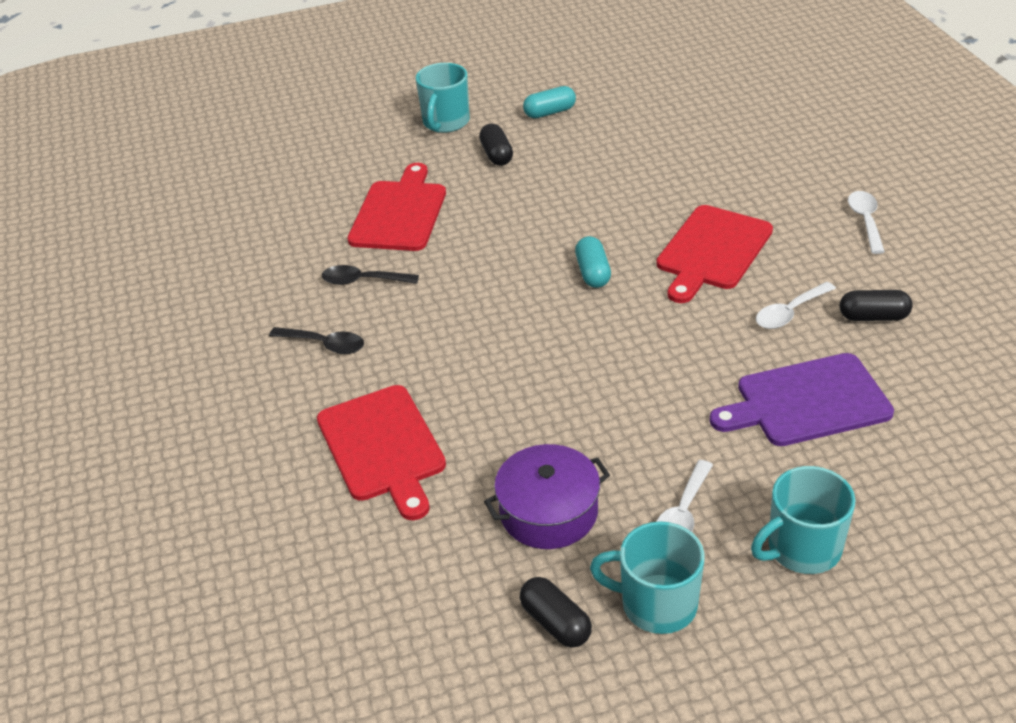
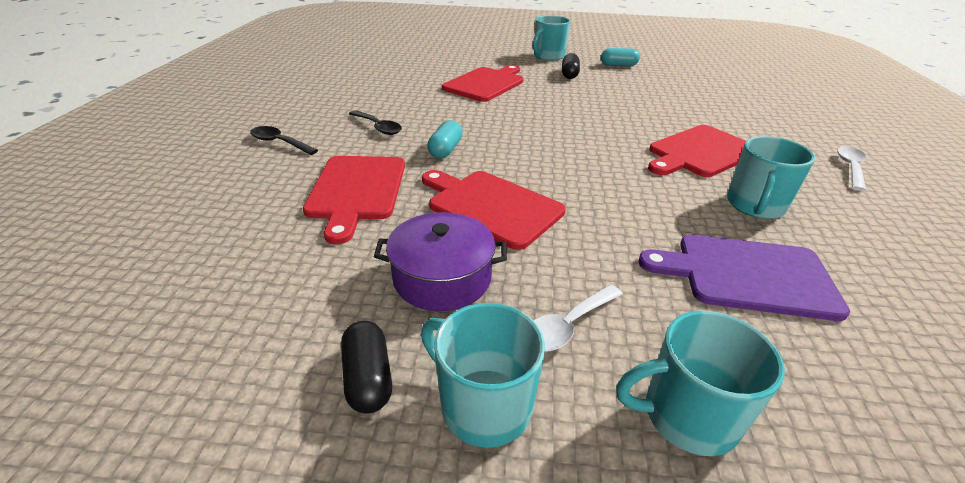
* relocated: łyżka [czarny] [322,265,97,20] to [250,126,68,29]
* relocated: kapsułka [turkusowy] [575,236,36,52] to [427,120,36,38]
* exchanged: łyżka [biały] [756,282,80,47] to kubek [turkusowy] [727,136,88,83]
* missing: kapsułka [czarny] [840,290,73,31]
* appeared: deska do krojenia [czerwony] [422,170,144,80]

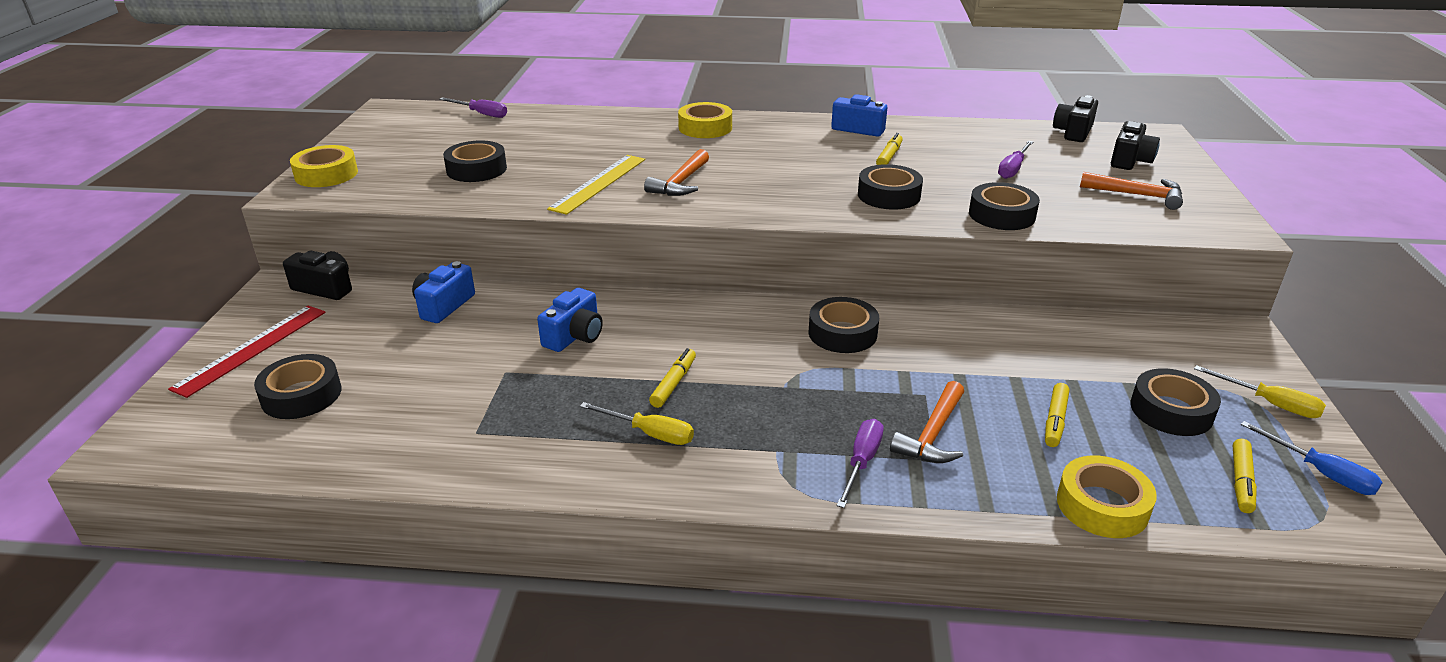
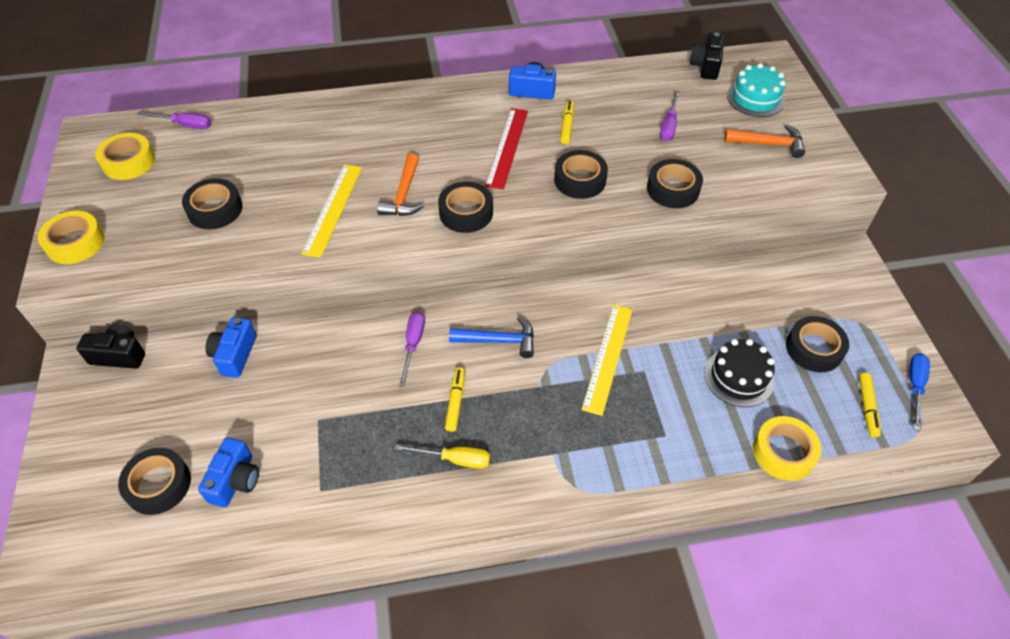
* relocated: linijka [czerwony] [168,305,158,93] to [485,108,43,82]
* relocated: aparat fotograficzny [niebieski] [537,288,66,64] to [198,438,61,69]
* relocated: taśma klejąca [żółty] [678,102,54,36] to [95,133,60,47]
* relocated: taśma klejąca [czarny] [809,297,70,56] to [438,182,55,51]
* relocated: śrubokręt [fioletowy] [837,419,47,89] to [399,312,26,75]
* missing: młotek [pomarańczowy] [890,381,74,82]
* exchanged: flamaster [żółty] [1045,383,24,64] to tort [czarny] [704,339,71,68]
* exchanged: aparat fotograficzny [czarny] [1111,121,49,49] to tort [turkusowy] [727,63,59,54]
* missing: śrubokręt [żółty] [1194,365,132,53]
* spun: śrubokręt [niebieski] [1240,421,143,74] = [909,353,21,78] 105 degrees counterclockwise
* appeared: młotek [niebieski] [449,316,85,42]
* appeared: linijka [żółty] [581,305,52,111]

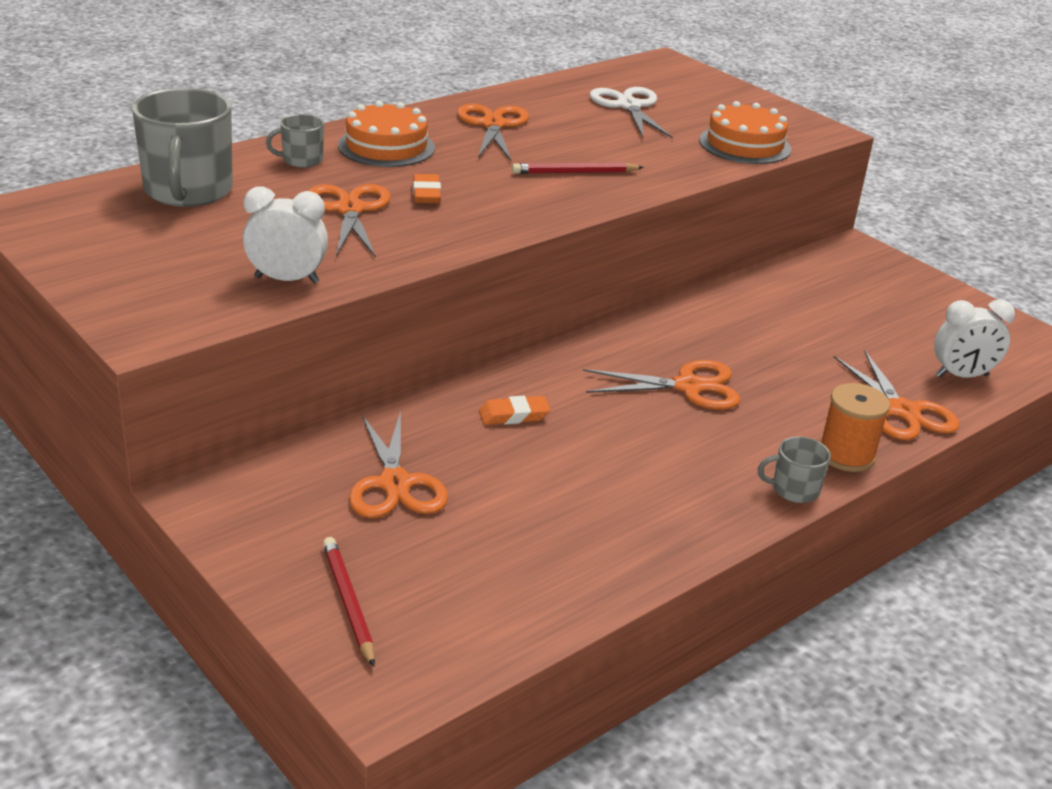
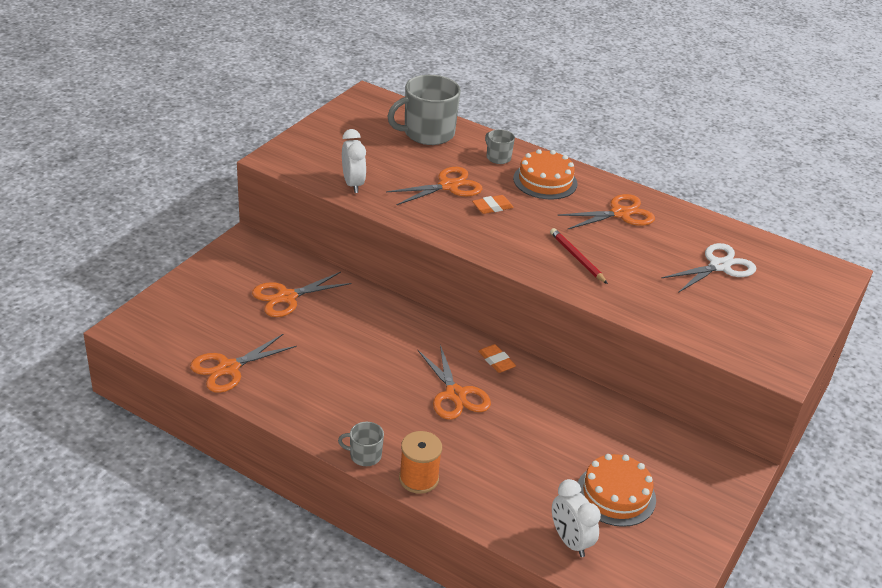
* missing: ołówek [czerwony] [323,537,52,130]
* relocated: gumka do mazania [pomarańczowy] [479,396,71,29] to [478,344,38,29]
* relocated: tort [pomarańczowy] [699,101,92,63] to [577,454,79,73]
* spun: kubek [szary] [758,436,73,67] = [338,422,46,44] 60 degrees counterclockwise
* relocated: nożyczki [pomarańczowy] [834,350,125,90] to [190,334,107,59]

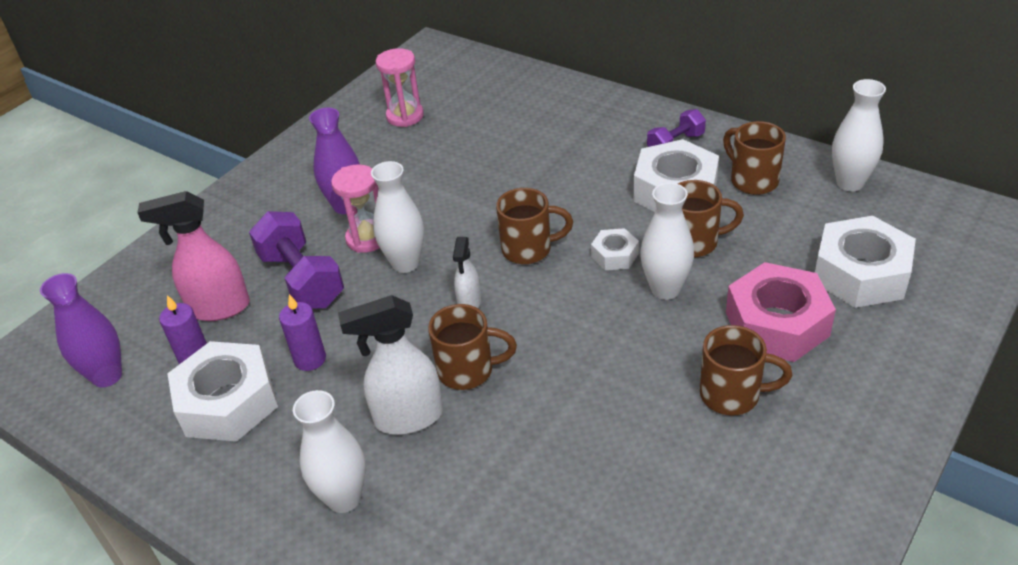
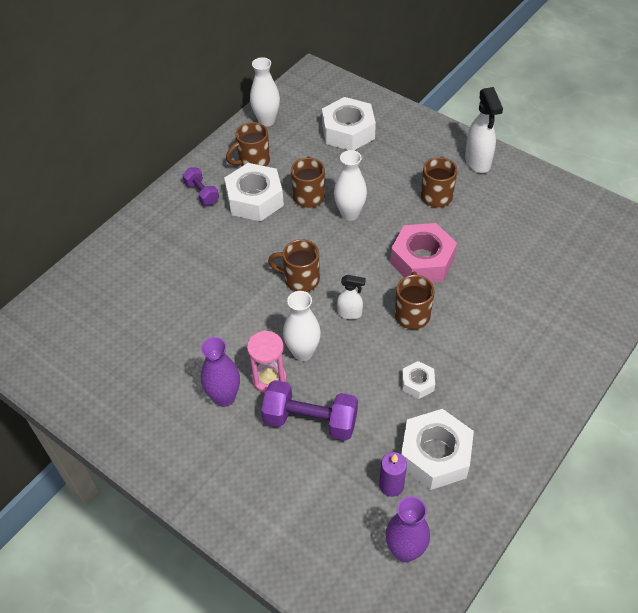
* missing: spryskiwacz [różowy] [137,191,113,130]
* spun: hantel [fioletowy] [249,211,95,98] = [261,380,97,61] 45 degrees clockwise
* missing: świeca [fioletowy] [279,294,47,77]
* missing: wazon [biały] [293,390,72,123]
* relocated: spryskiwacz [biały] [338,295,105,140] to [465,87,38,86]
* missing: klepsydra [różowy] [376,48,48,79]
* spun: kubek [brązowy] [496,188,77,76] = [268,239,52,53] 75 degrees counterclockwise
* relocated: nakrętka [biały] [591,228,48,42] to [402,361,33,38]
* relocated: nakrętka [różowy] [726,262,110,100] to [390,223,67,59]

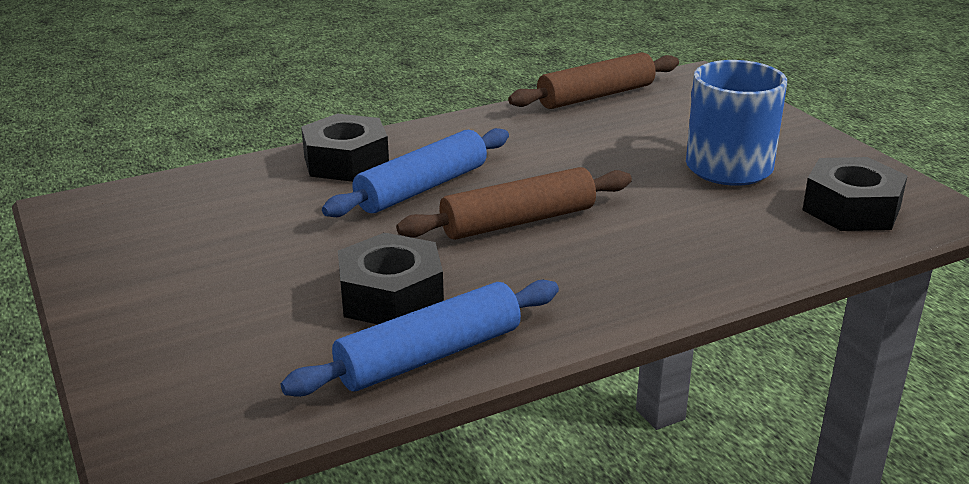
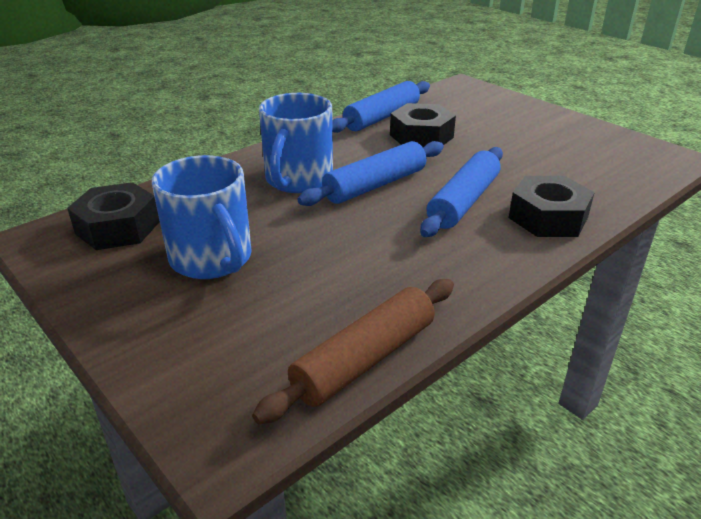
* colour: wałek do ciasta [brązowy] [396,167,236,73] to wałek do ciasta [niebieski] [298,141,146,65]
* appeared: kubek [niebieski] [259,93,74,100]

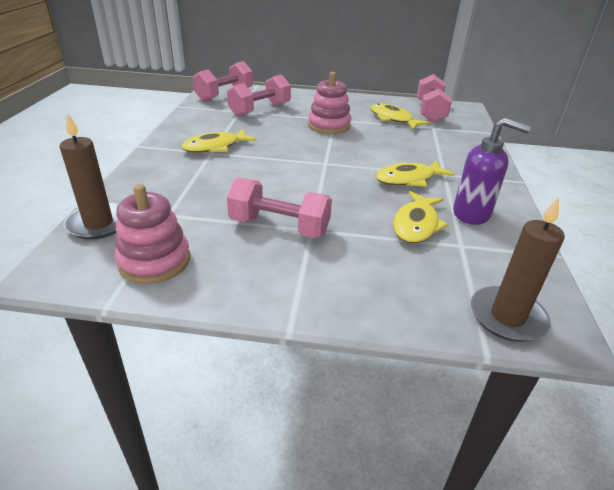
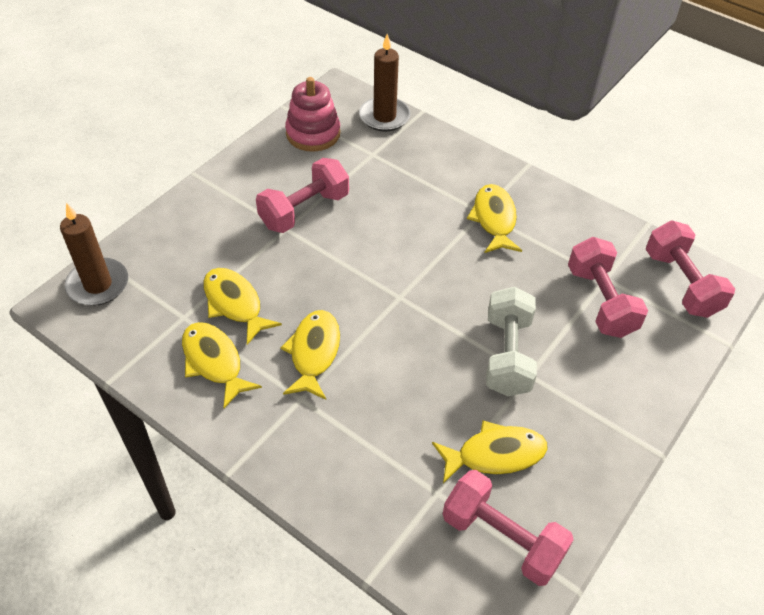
* exchanged: zabawka nakładanka [różowy] [308,72,43,62] to hantel [biały] [486,287,51,109]
* exchanged: dozownik mydła [fioletowy] [453,117,78,108] to ryba [żółty] [182,322,80,86]

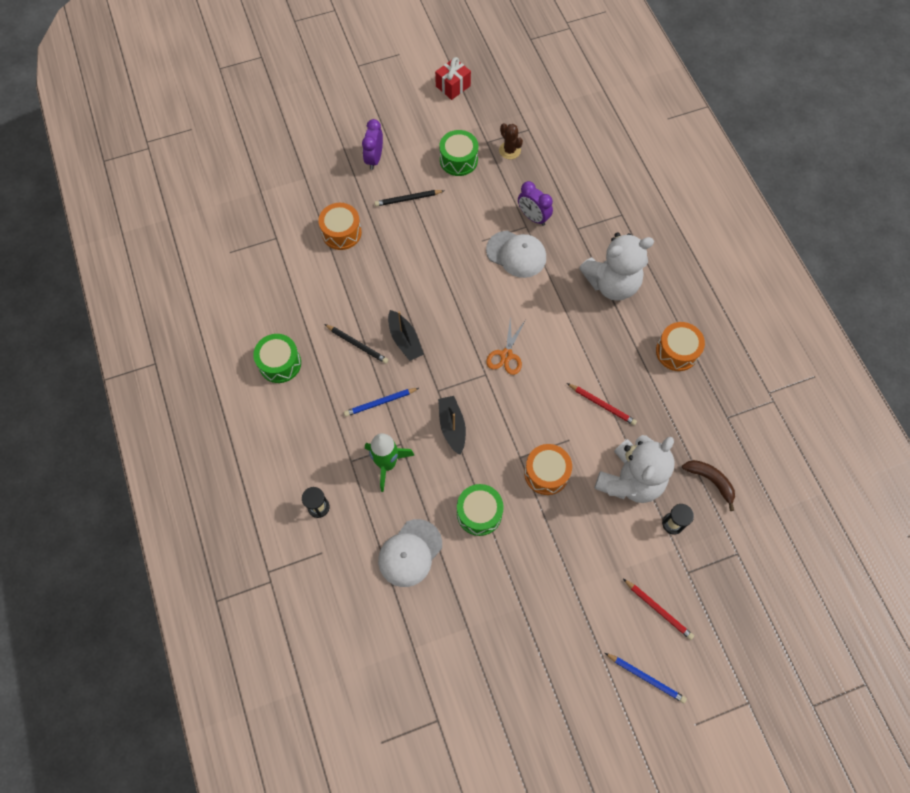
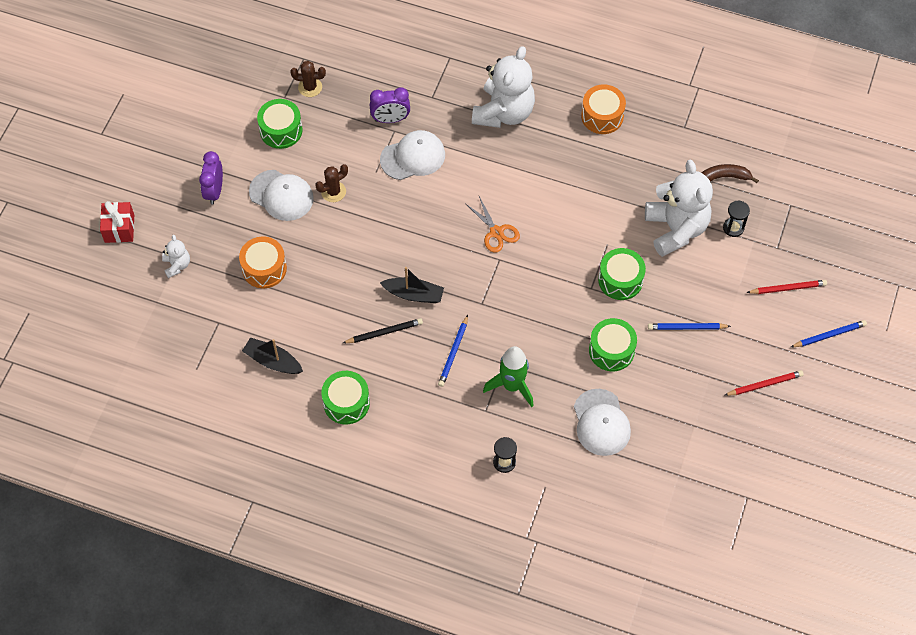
* spun: budzik [fioletowy] [362,119,21,51] = [199,151,24,54] 45 degrees clockwise
* exchanged: ołówek [czarny] [374,190,70,16] to czapka [biały] [249,170,65,51]
* relocated: prezent [czerwony] [435,57,36,43] to [100,201,34,42]
* relocated: łódka [czarny] [438,396,28,59] to [242,337,61,37]
* colour: bęben [pomarańczowy] [524,444,48,51] to bęben [zielony] [598,248,48,52]
* relocated: ołówek [czerwony] [567,383,70,43] to [725,370,79,26]
* appeared: miś [biały] [162,235,28,43]
* appeared: kaktus [brązowy] [315,164,33,38]
* appeared: ołówek [niebieski] [648,323,83,7]

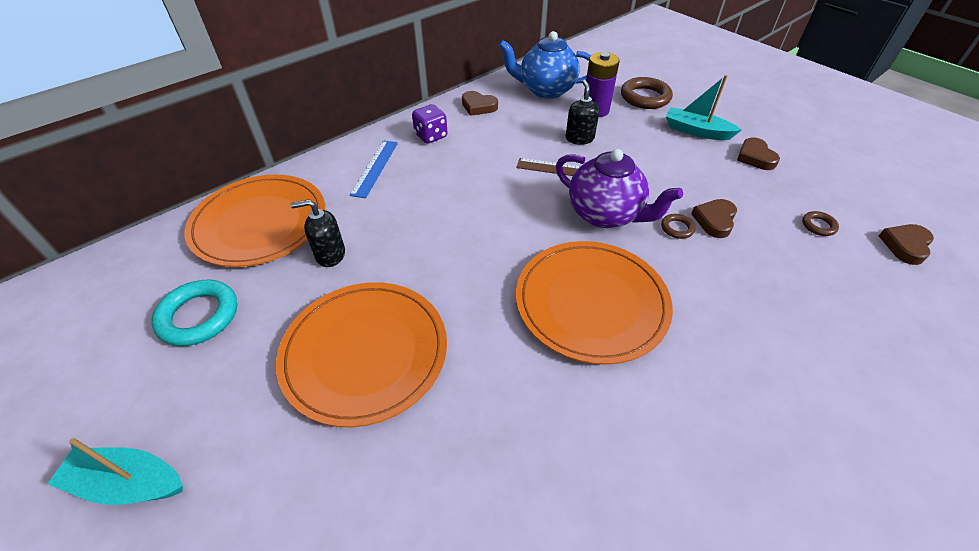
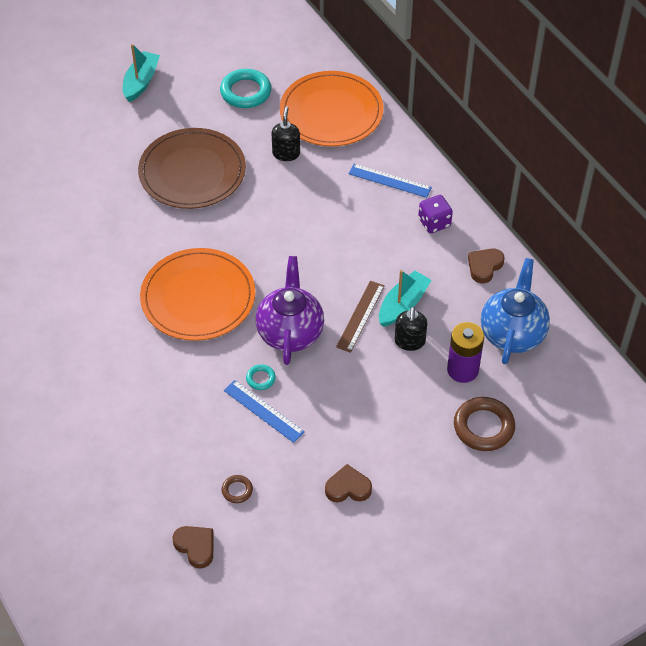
* colour: talerz [pomarańczowy] [276,282,171,145] to talerz [brązowy] [138,128,108,81]
* spun: imbryk [fioletowy] [556,149,127,79] = [256,256,68,109] 135 degrees clockwise
* spun: dozownik mydła [czarny] [566,79,34,66] = [395,307,32,44] 90 degrees clockwise
* colour: pierścień [brązowy] [661,214,34,25] to pierścień [turkusowy] [246,364,30,26]
* relocated: łódka [turkusowy] [666,75,75,65] to [379,270,53,57]
* exchanged: serce [brązowy] [691,199,46,39] to linijka [niebieski] [224,380,81,63]

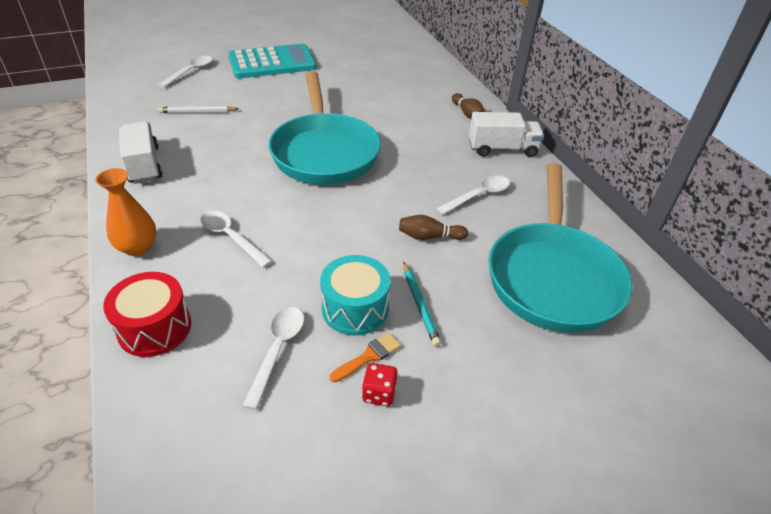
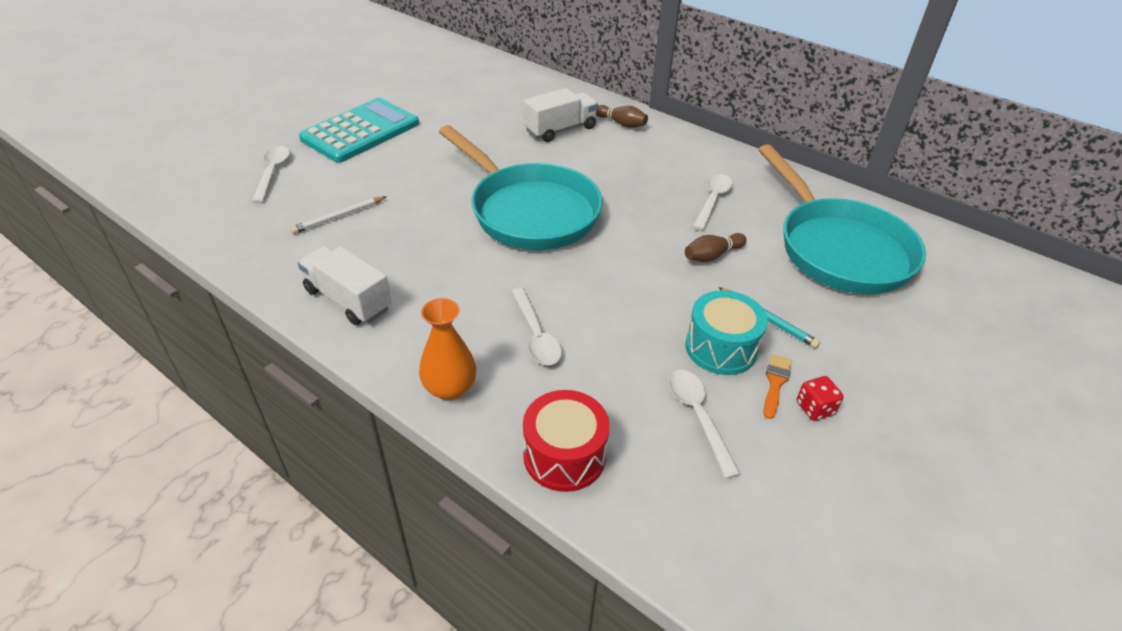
* spun: łyżka [biały] [201,211,71,56] = [511,287,51,78] 120 degrees counterclockwise
* relocated: ciężarówka [biały] [469,112,75,45] to [524,88,74,54]

